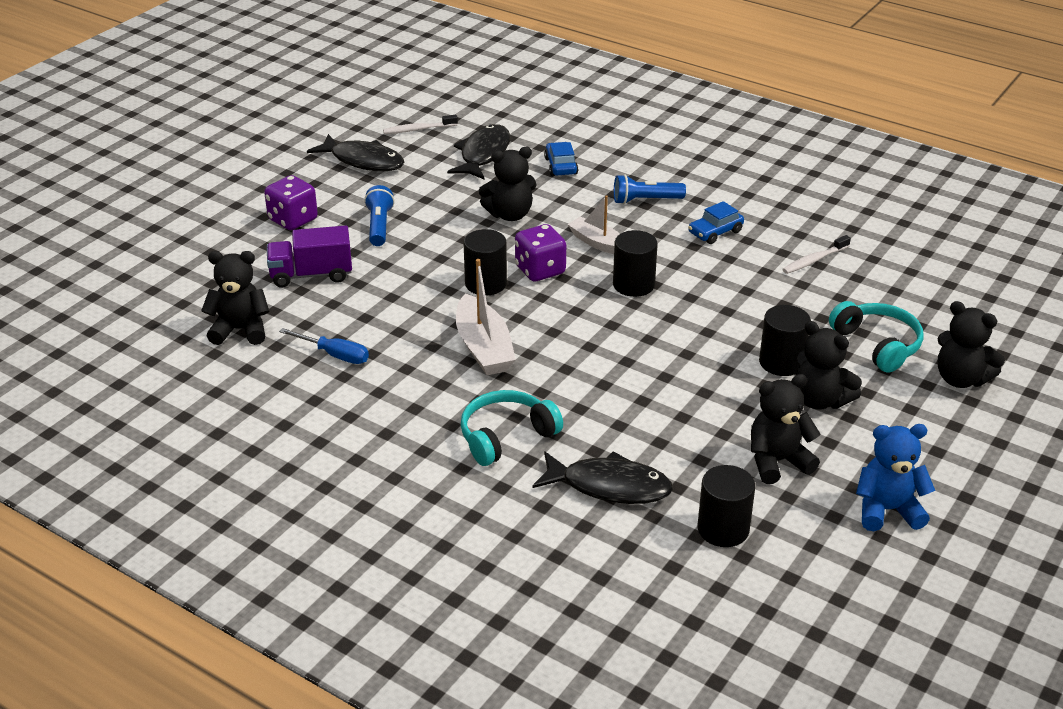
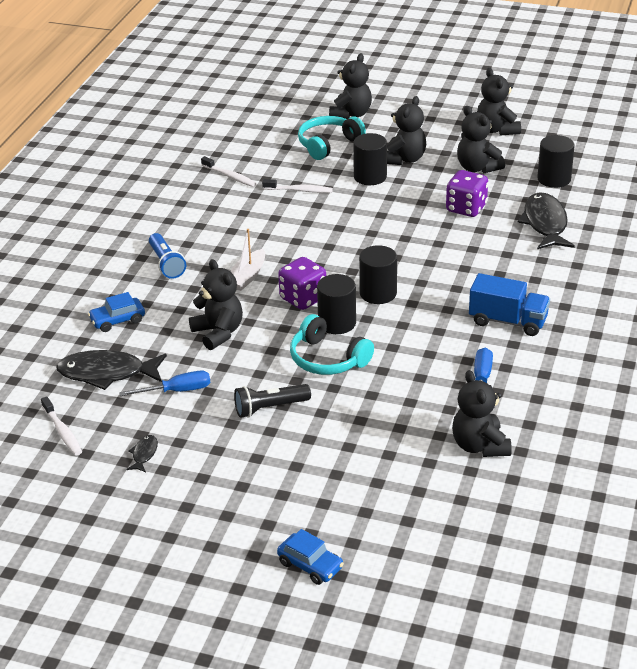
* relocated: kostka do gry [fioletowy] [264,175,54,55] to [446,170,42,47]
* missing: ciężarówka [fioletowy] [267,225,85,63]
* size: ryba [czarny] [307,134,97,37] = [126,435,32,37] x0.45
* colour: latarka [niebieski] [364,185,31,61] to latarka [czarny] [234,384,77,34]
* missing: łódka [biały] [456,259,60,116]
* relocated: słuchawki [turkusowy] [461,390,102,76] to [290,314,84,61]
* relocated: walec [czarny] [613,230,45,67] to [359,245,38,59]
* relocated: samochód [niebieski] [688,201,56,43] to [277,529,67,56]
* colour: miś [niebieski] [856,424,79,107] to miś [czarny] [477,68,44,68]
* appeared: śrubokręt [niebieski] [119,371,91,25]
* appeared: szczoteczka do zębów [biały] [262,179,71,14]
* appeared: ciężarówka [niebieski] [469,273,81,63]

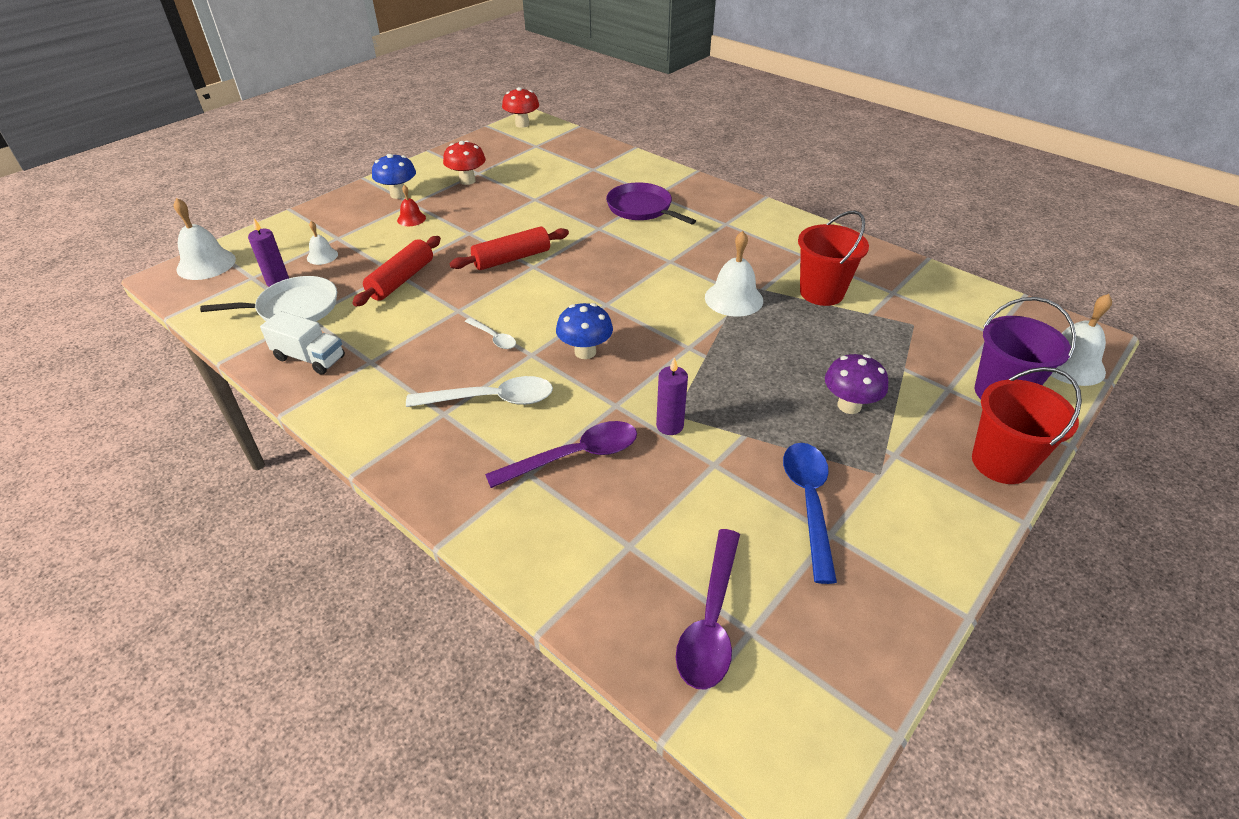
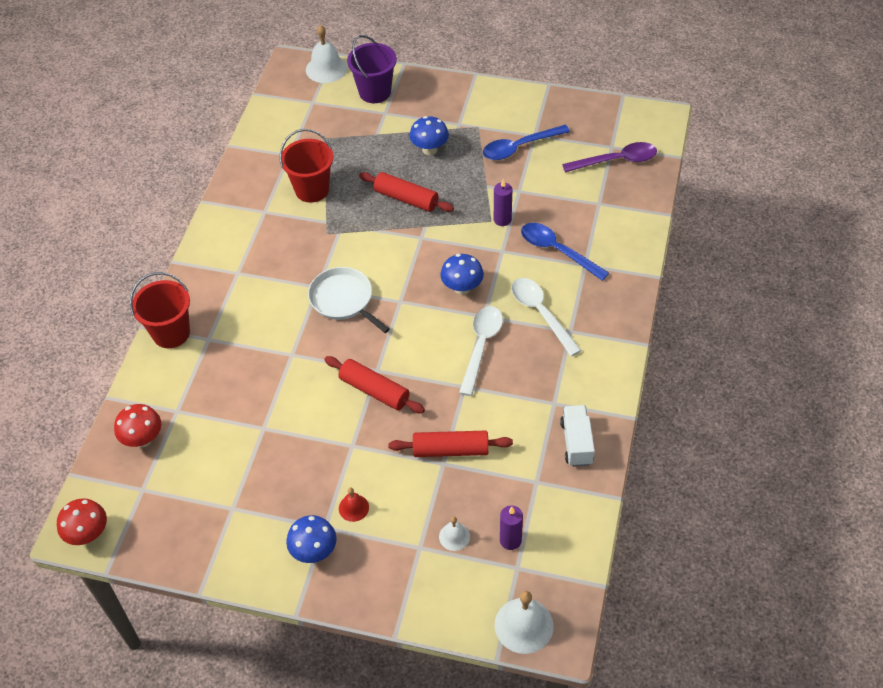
* relocated: patelnia [biały] [200,276,137,46] to [308,267,82,66]
* relocated: grzyb [czerwony] [443,141,43,44] to [114,404,47,43]
* size: łyżka [biały] [465,318,51,31] = [459,306,44,90] x1.86
* colour: łyżka [fioletowy] [485,421,152,67] to łyżka [niebieski] [521,223,88,58]
* missing: patelnia [fioletowy] [606,183,90,41]
* missing: dzwonek [biały] [705,231,58,86]
* colour: grzyb [fioletowy] [825,354,63,60] to grzyb [niebieski] [409,116,40,39]
* relocated: wiadro [czerwony] [972,367,110,117] to [130,272,60,76]
* appeared: wałek do ciasta [czerwony] [359,172,95,40]

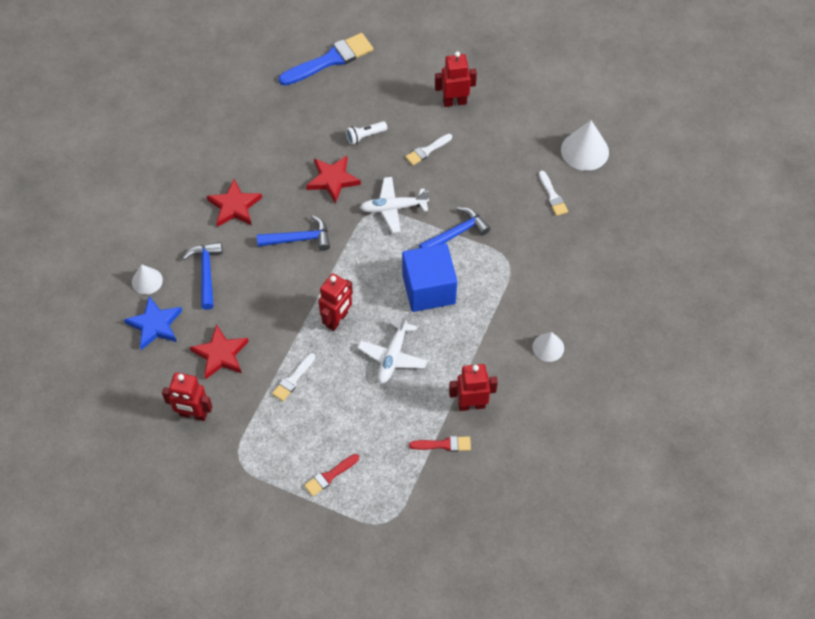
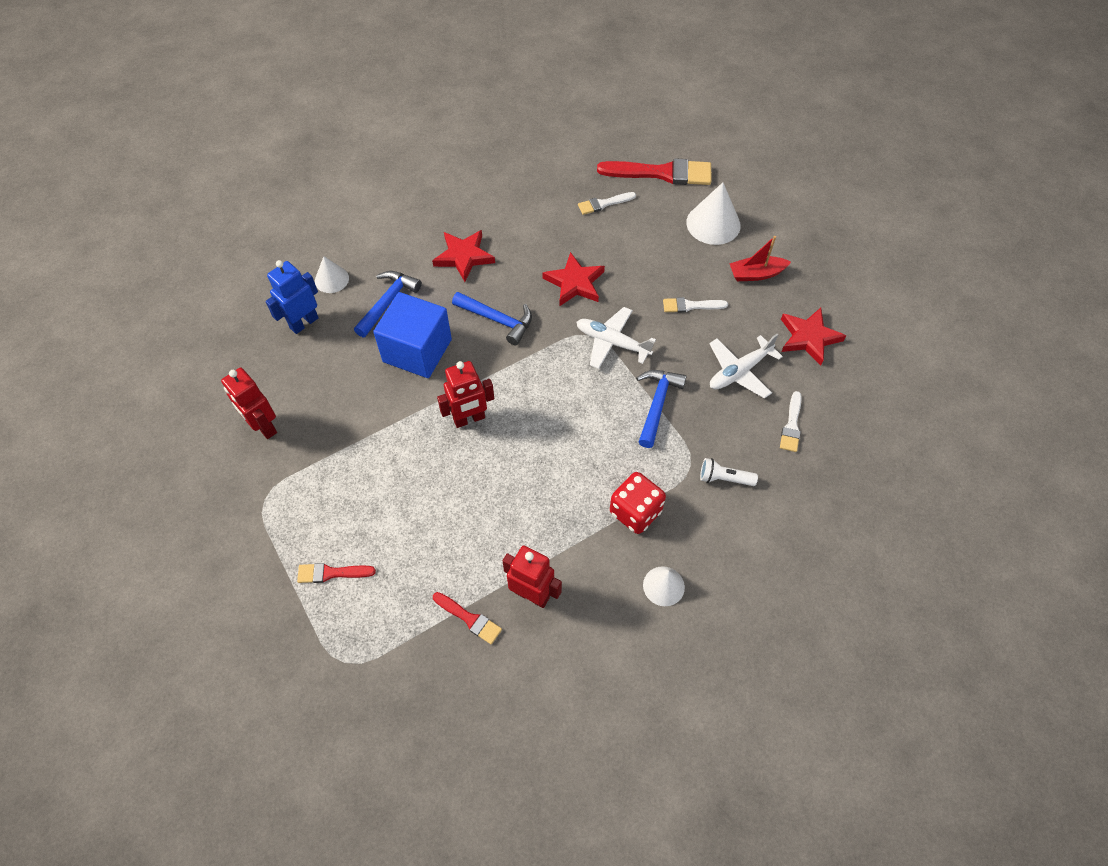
* exchanged: gwiazda [niebieski] [124,296,58,54] to robot [niebieski] [265,260,54,74]
* relocated: gwiazda [czerwony] [190,324,59,55] to [781,308,65,58]
* relocated: pędzel [biały] [272,353,43,48] to [578,192,58,23]
* colour: pędzel [niebieski] [279,33,94,53] to pędzel [czerwony] [597,158,114,27]
* relocated: latarka [biały] [346,121,41,24] to [700,458,58,28]
* relocated: samolot [biały] [358,313,70,71] to [709,334,74,65]
* relocated: sześcian [niebieski] [402,243,55,69] to [373,292,79,86]
* spun: młotek [niebieski] [419,207,71,41] = [636,370,51,78] 75 degrees counterclockwise
* exchanged: robot [czerwony] [435,51,42,56] to łódka [czerwony] [729,236,62,45]
* relocated: stożek [biały] [561,120,48,51] to [686,183,55,62]
* appeared: kostka do gry [czerwony] [610,472,56,62]

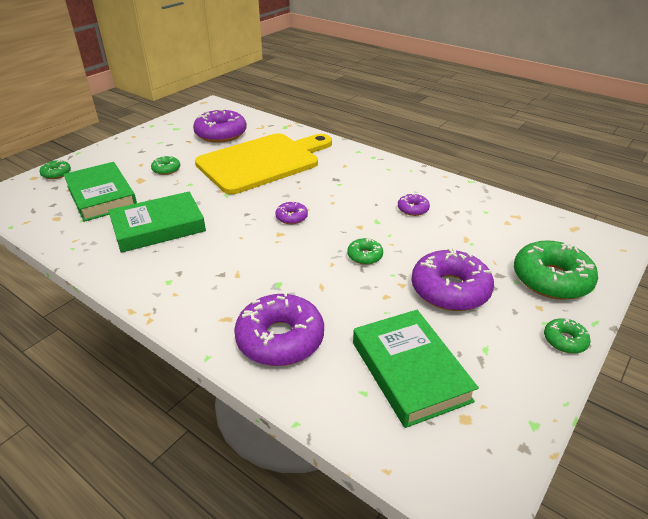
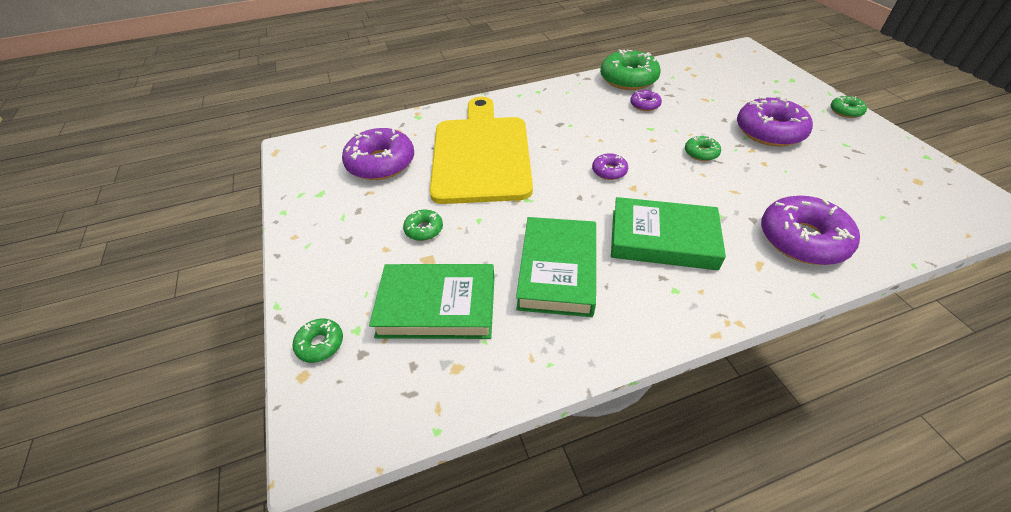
* relocated: książka [zielony] [353,310,126,118] to [611,197,115,73]
* relocated: donut [zielony] [514,240,84,60] to [600,49,61,41]

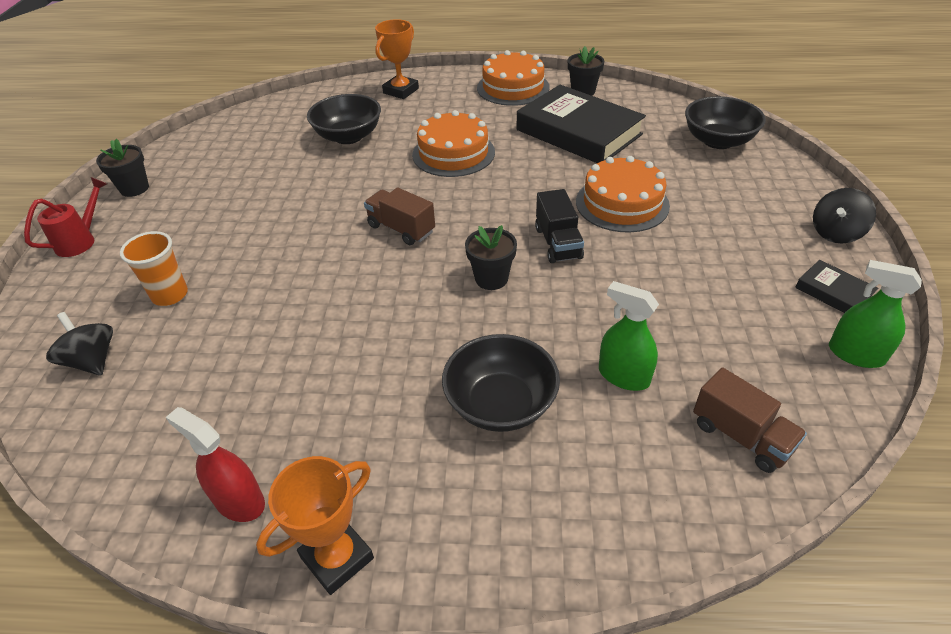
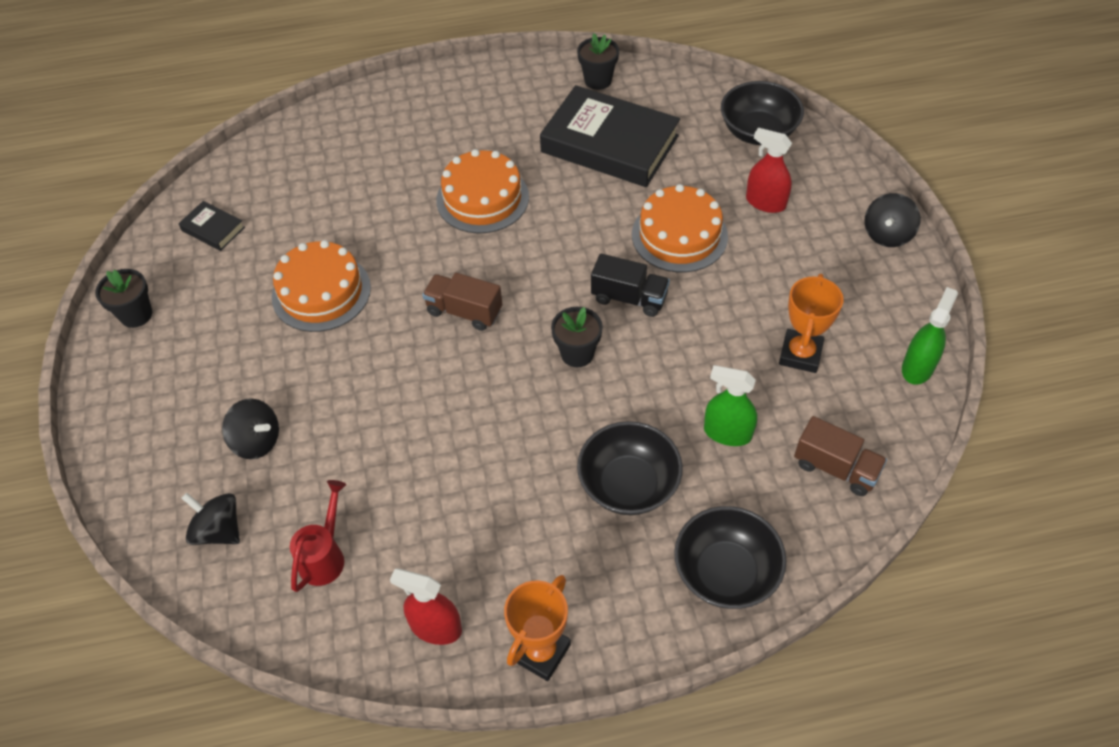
* relocated: konewka [czerwony] [24,177,83,80] to [290,480,57,112]
* exchanged: szklanka [pomarańczowy] [120,231,68,75] to bączek [czarny] [222,398,57,61]
* relocated: miska [czarny] [307,94,74,50] to [674,506,113,103]
* relocated: puchar [pomarańczowy] [375,19,44,80] to [779,274,65,99]
* relocated: tort [pomarańczowy] [477,50,73,56] to [272,240,99,92]
* spun: ciężarówka [czarny] [535,189,49,74] = [591,253,79,64] 45 degrees counterclockwise
* relocated: książka [czarny] [795,260,83,53] to [178,201,67,50]
* spun: spryskiwacz [zielony] [829,260,93,108] = [902,287,56,98] 105 degrees clockwise
* appeared: spryskiwacz [czerwony] [746,128,46,85]

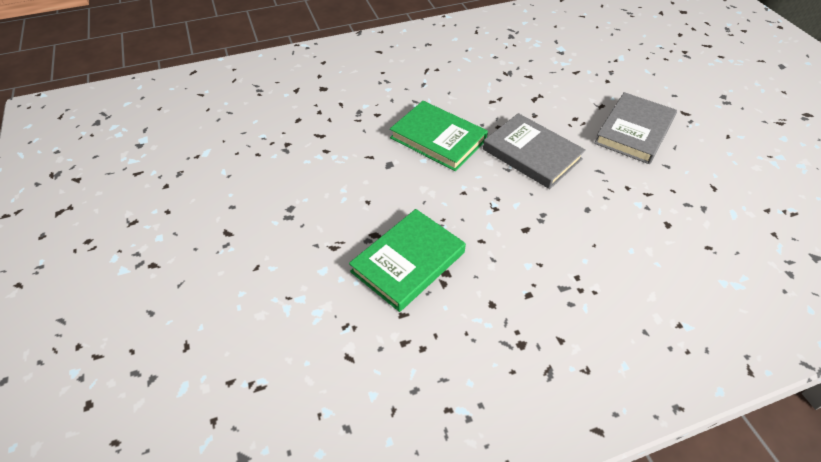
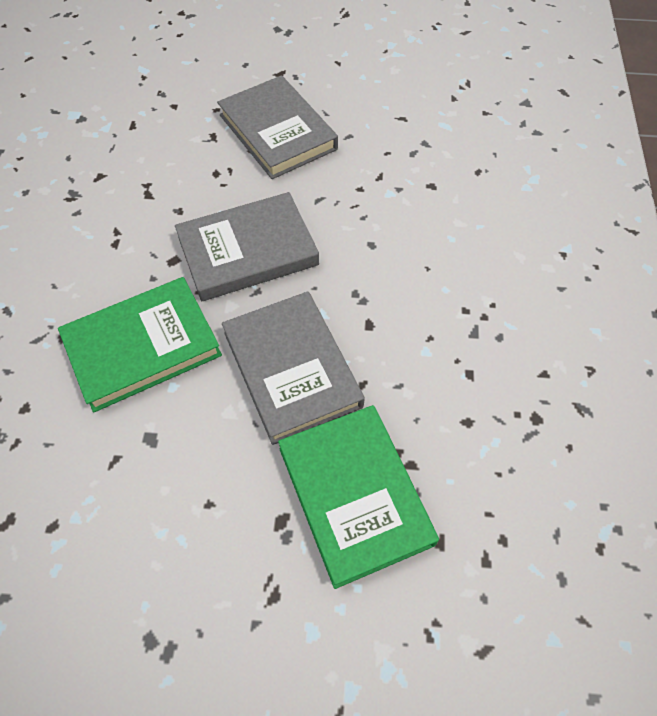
* appeared: książka [szary] [222,291,143,154]

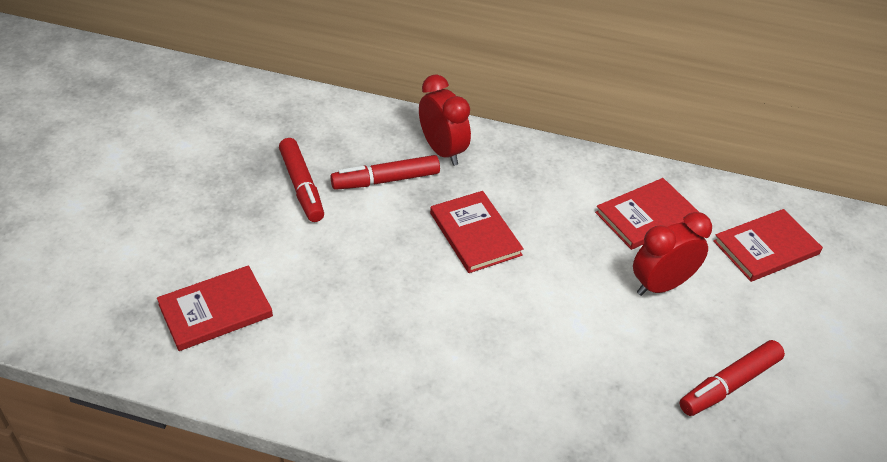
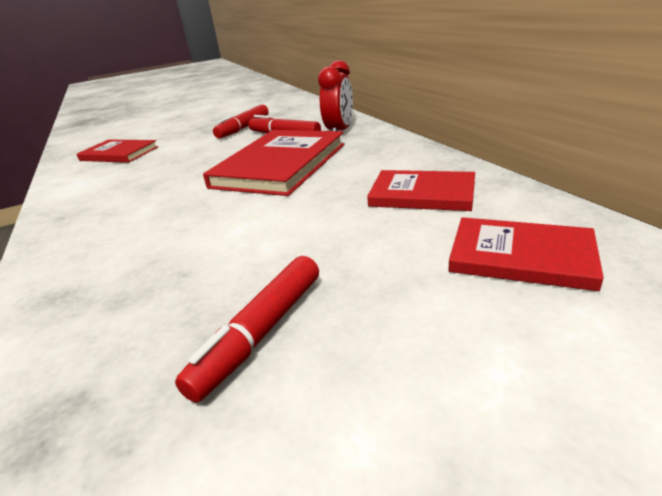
* size: książka [czerwony] [430,191,94,82] = [203,130,141,66] x1.68
* missing: budzik [czerwony] [633,212,79,84]
* spun: flamaster [czerwony] [679,340,106,76] = [175,256,144,147] 75 degrees counterclockwise

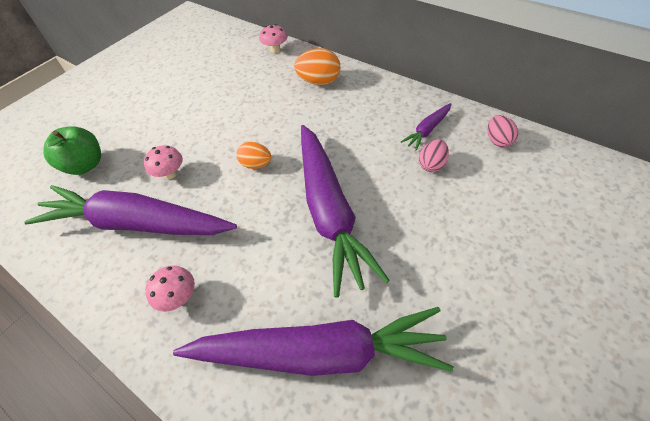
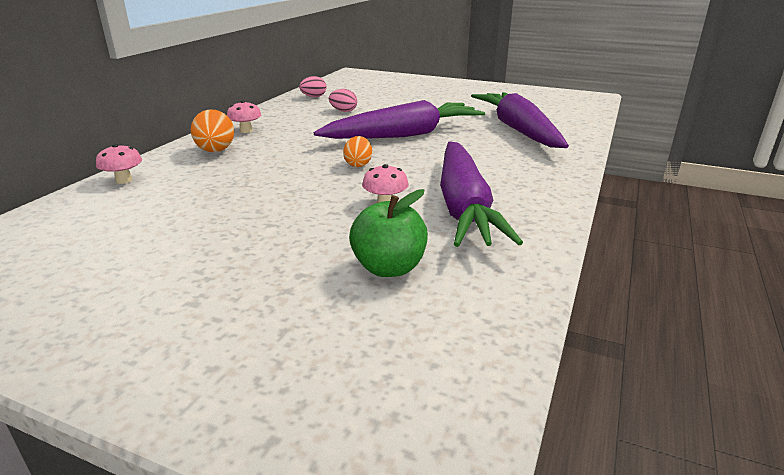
* relocated: grzyb [różowy] [145,265,50,47] to [227,100,34,33]
* missing: marchewka [fioletowy] [401,103,50,48]

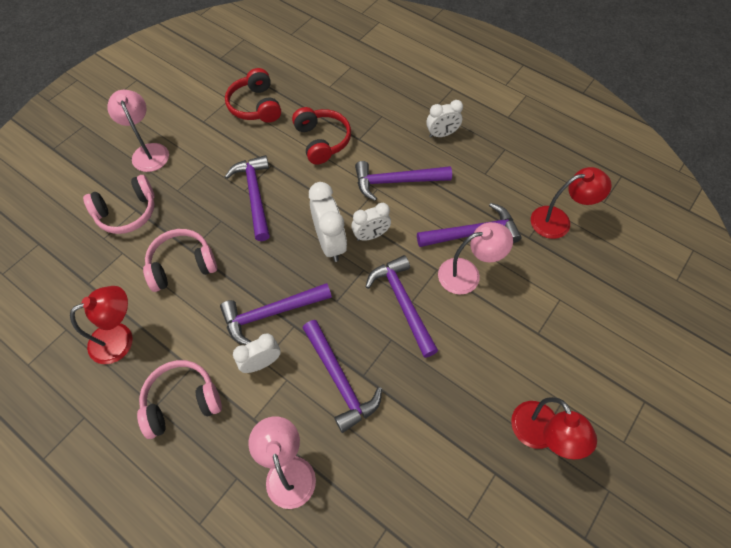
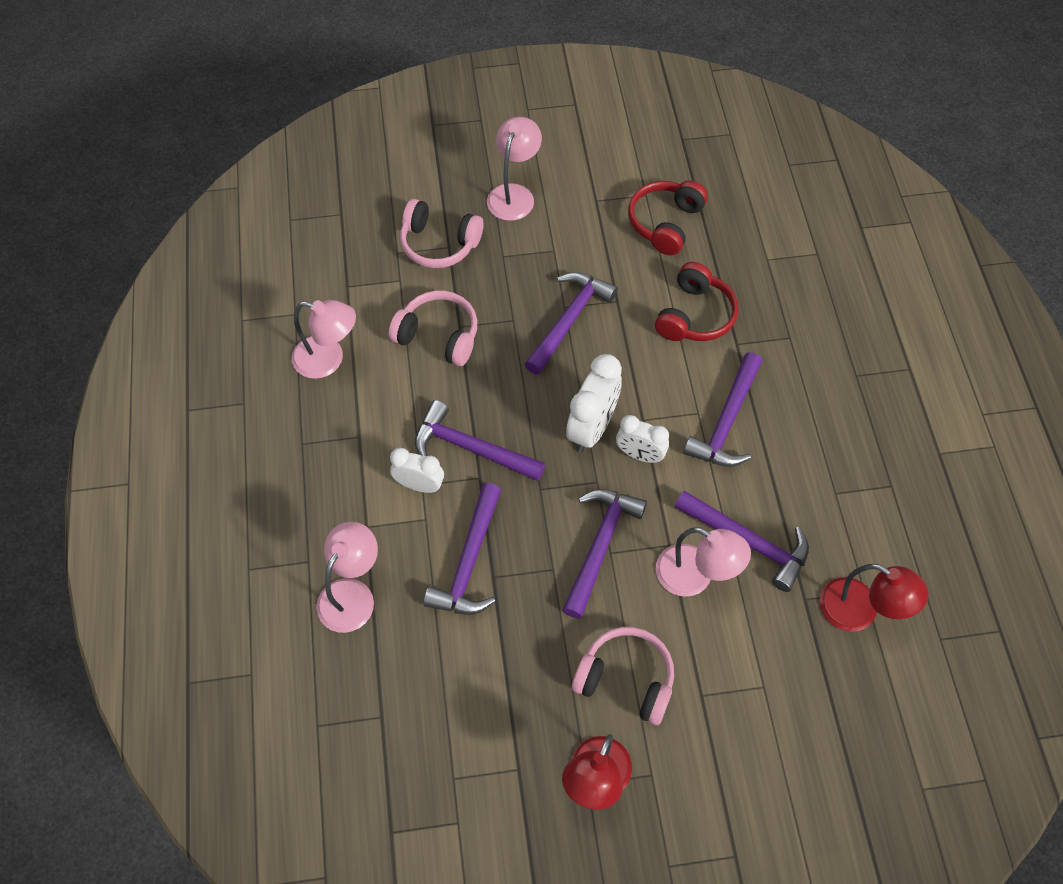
* colour: lampka [czerwony] [70,286,63,78] to lampka [różowy] [292,300,64,79]
* relocated: słuchawki [różowy] [137,360,85,79] to [572,627,102,98]
* spun: młotek [fioletowy] [355,161,97,40] = [683,352,79,115] 105 degrees counterclockwise
* missing: budzik [biały] [426,100,37,38]

